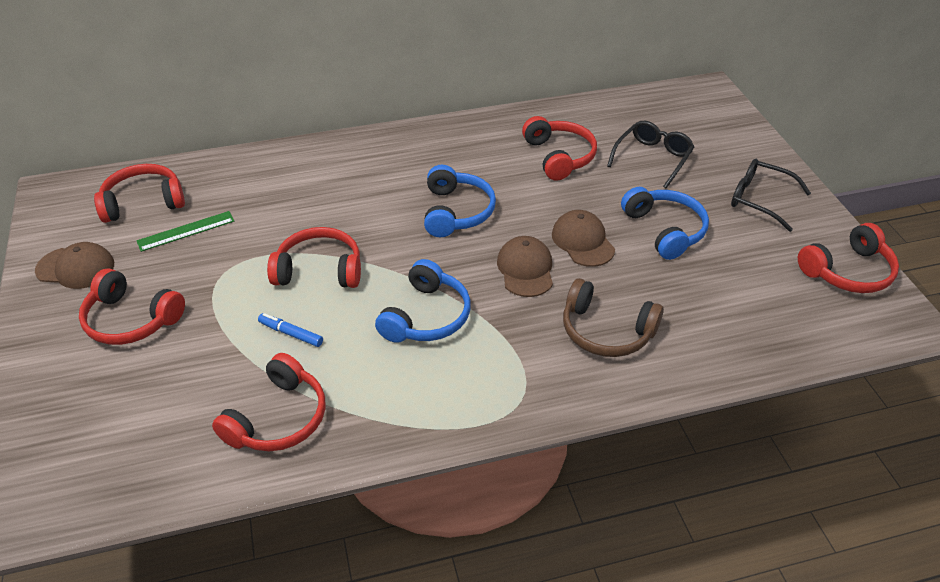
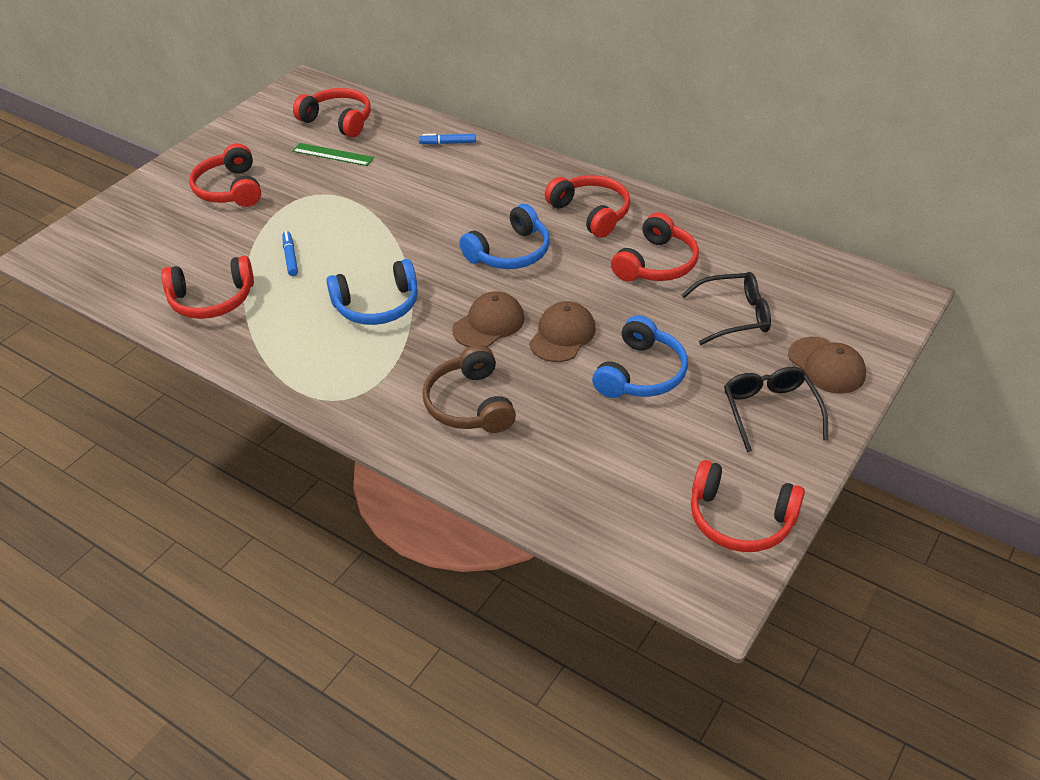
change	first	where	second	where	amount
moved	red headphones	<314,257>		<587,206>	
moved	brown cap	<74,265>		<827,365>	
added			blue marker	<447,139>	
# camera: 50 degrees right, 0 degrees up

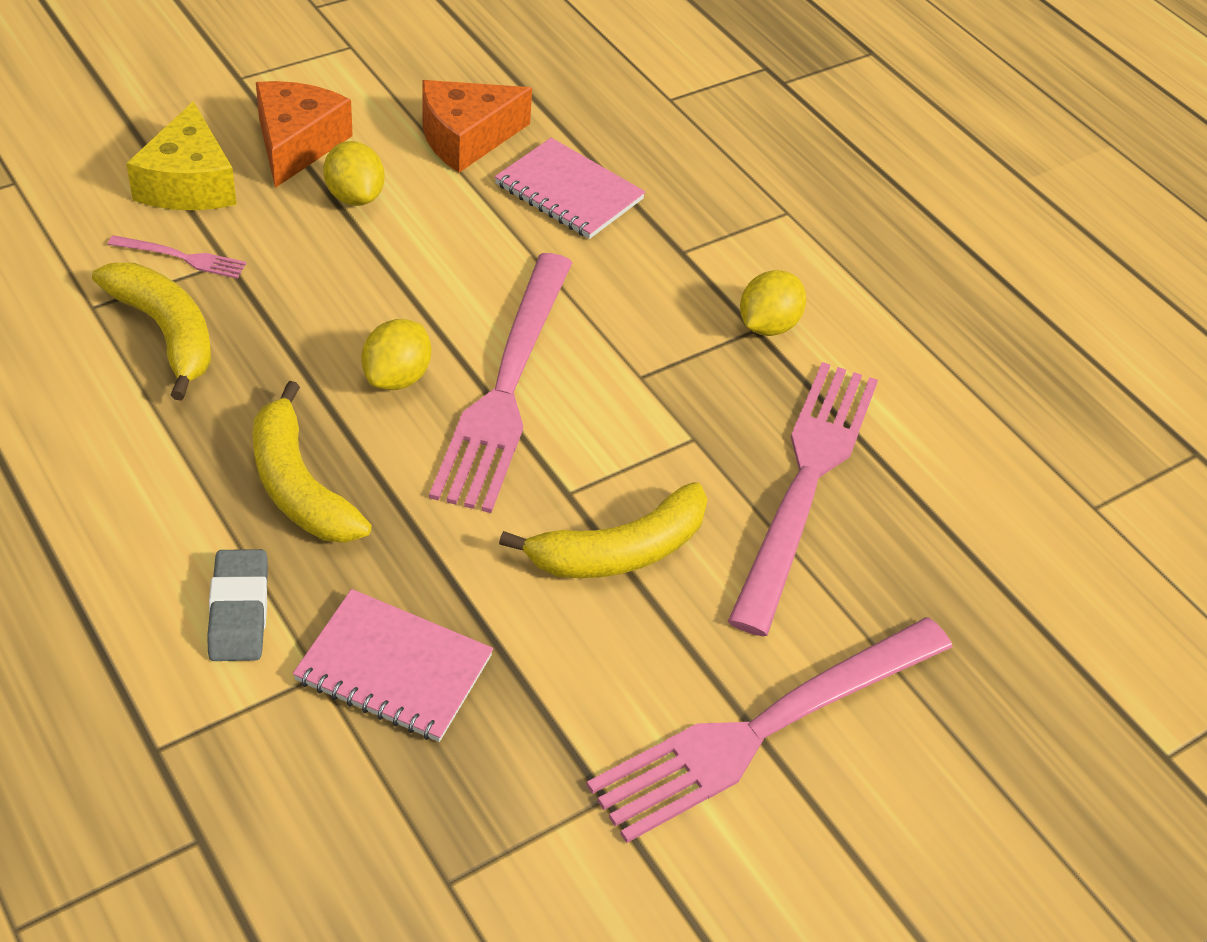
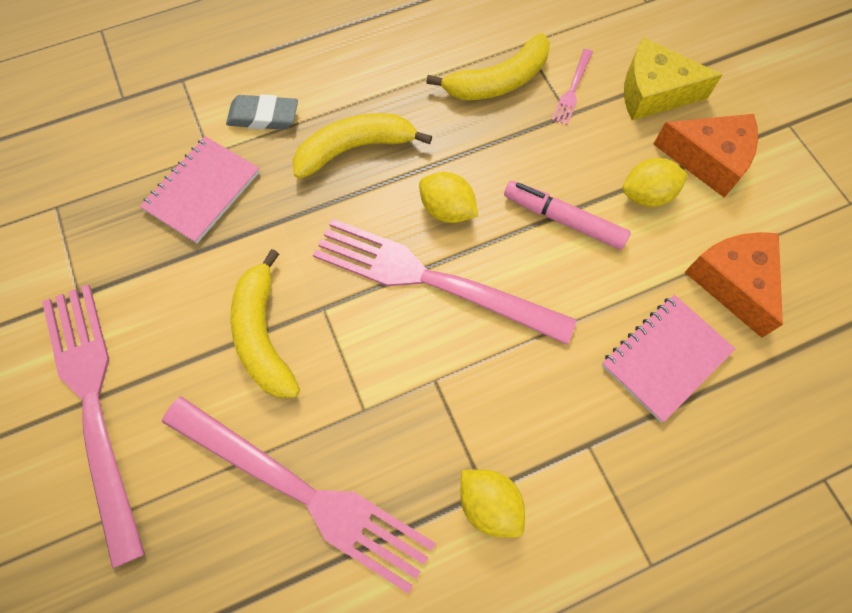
change	first	where	second	where	amount
added			pink marker	<567,215>	
# camera: 105 degrees right, 20 degrees up

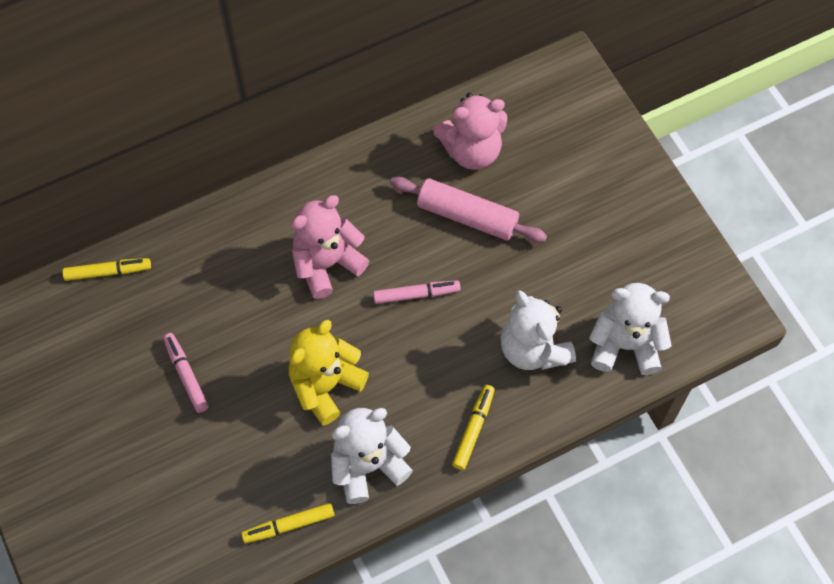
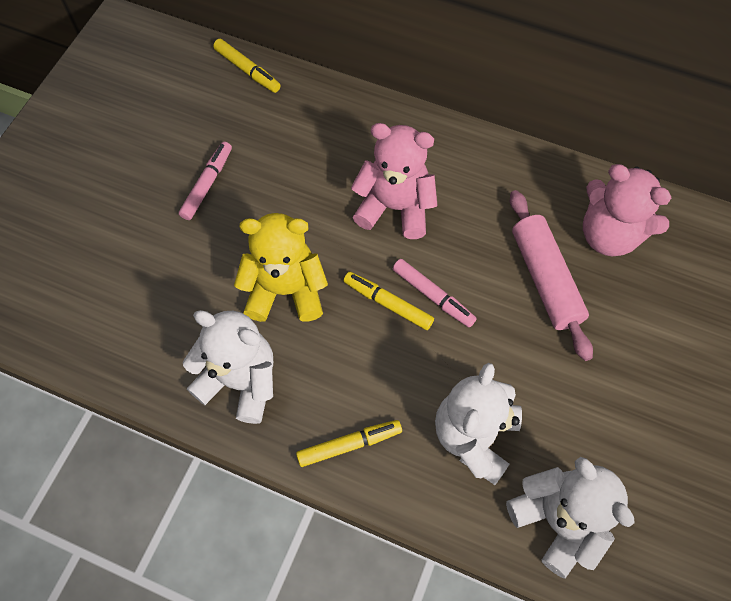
change	first	where	second	where	amount
moved	yellow marker	<288,523>		<389,301>	
# camera: 50 degrees right, 0 degrees up

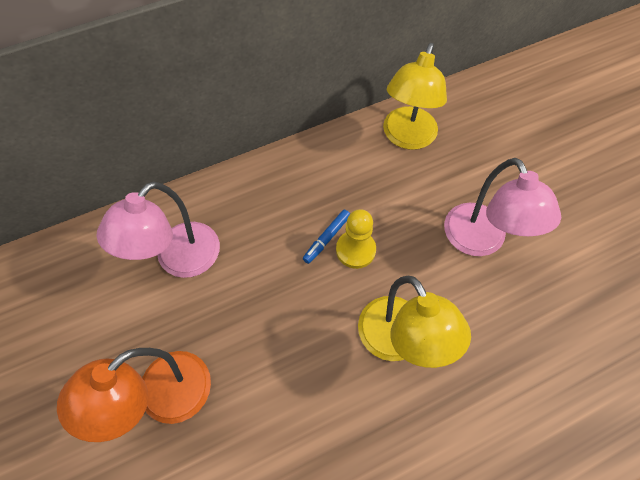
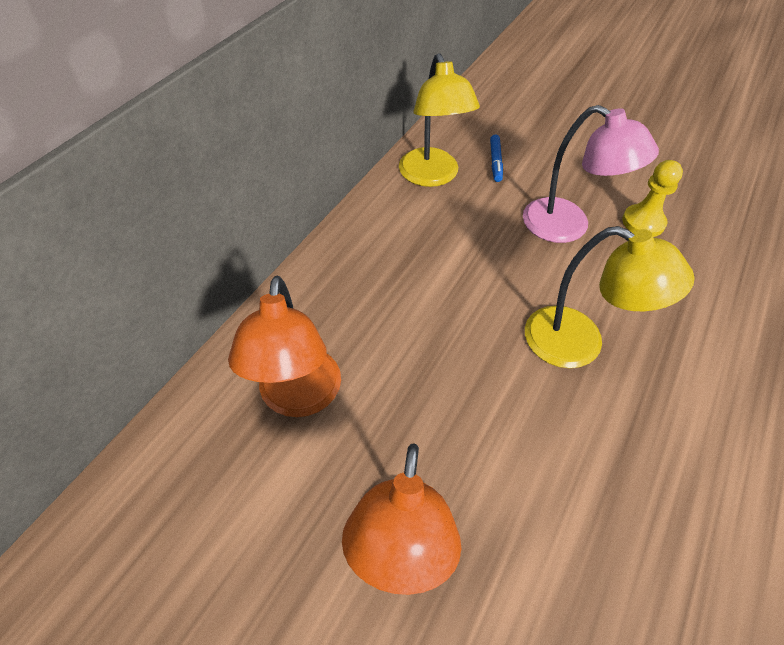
change	first	where	second	where	amount
recoloured	pink lamp	<158,229>	orange lamp	<284,346>	
moved	yellow pawn	<356,239>		<652,198>	
moved	blue marker	<326,237>		<496,158>	
# camera: 35 degrees left, 10 degrees down

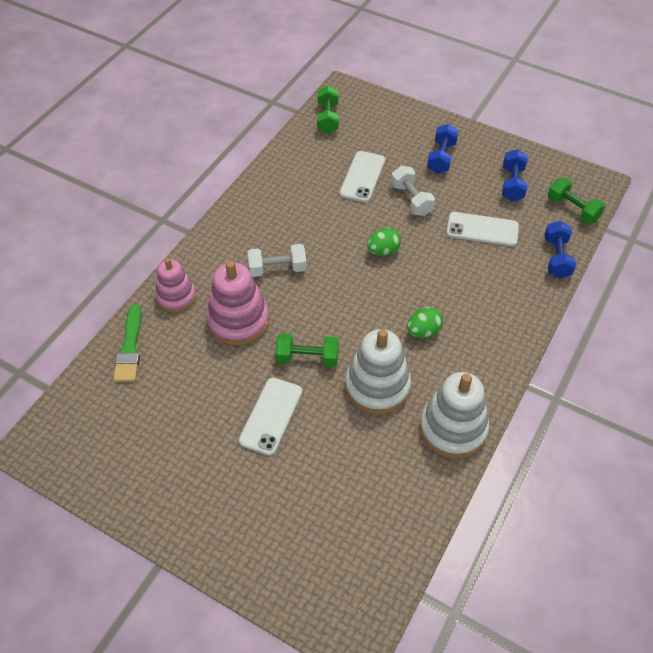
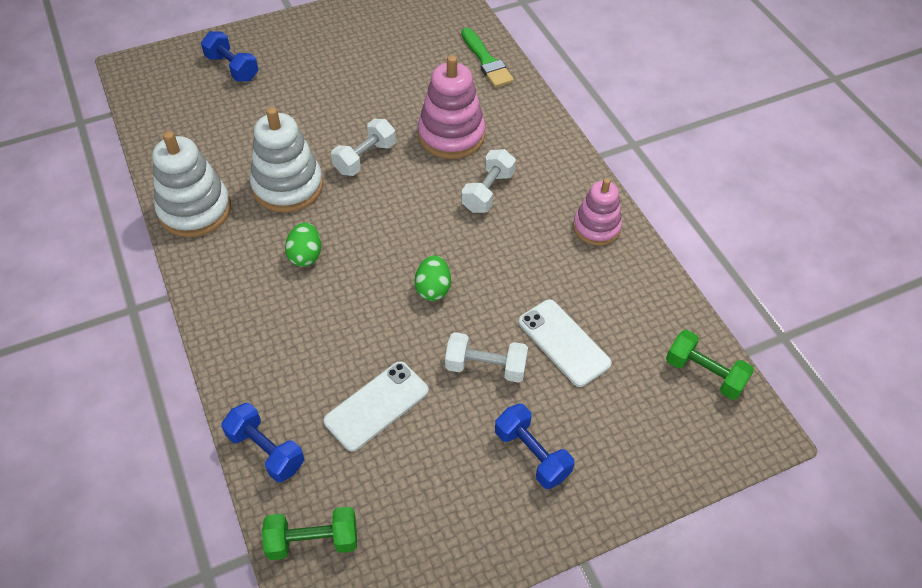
change	first	where	second	where	amount
moved	blue dumbbell	<515,175>		<229,56>	
moved	pink stacking toy	<175,285>		<597,212>	
turned	green brush	<127,343>		<488,57>	150 degrees counterclockwise
recoloured	green dumbbell	<307,350>	white dumbbell	<363,147>	
removed	white phone	<271,417>			
# camera: 125 degrees right, 0 degrees up

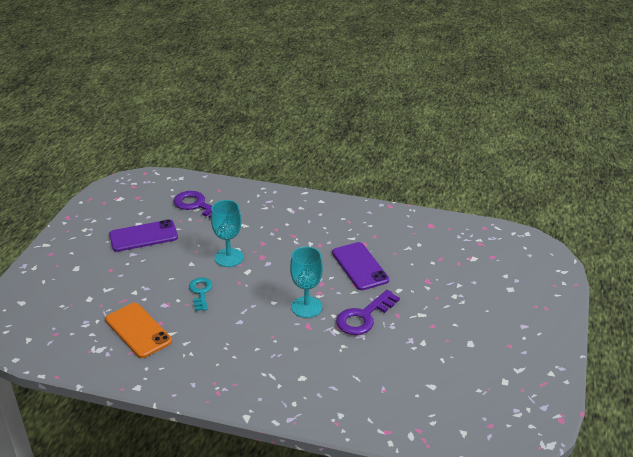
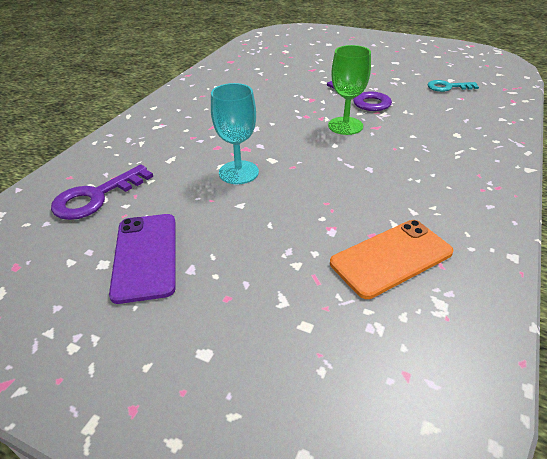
change	first	where	second	where	amount
removed	purple phone	<360,266>			
recoloured	turquoise goblet	<306,282>	green goblet	<349,90>	
moved	turquoise key	<201,294>		<453,86>	
# camera: 80 degrees left, 5 degrees up

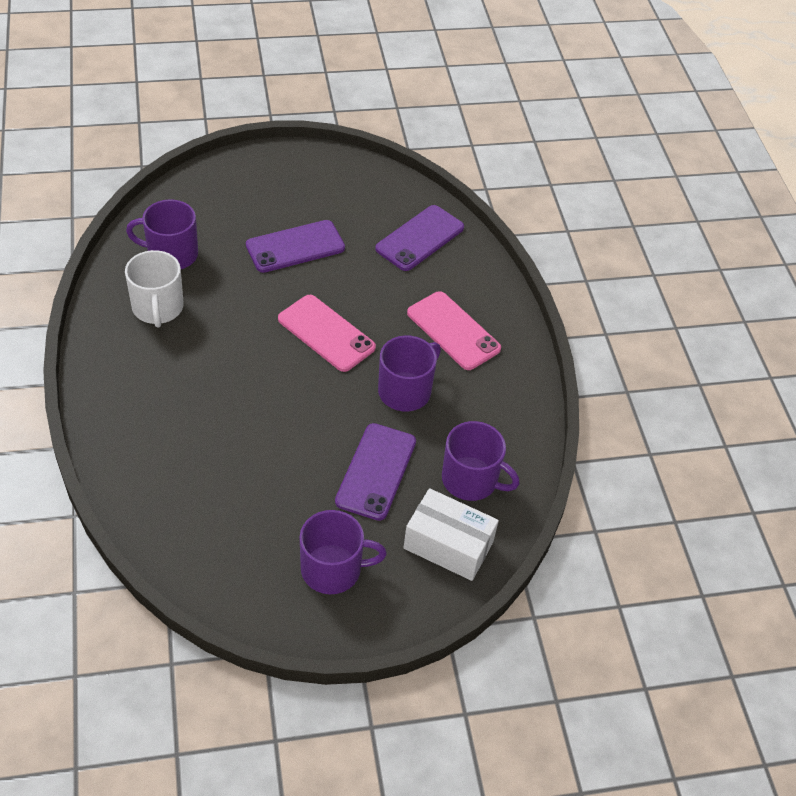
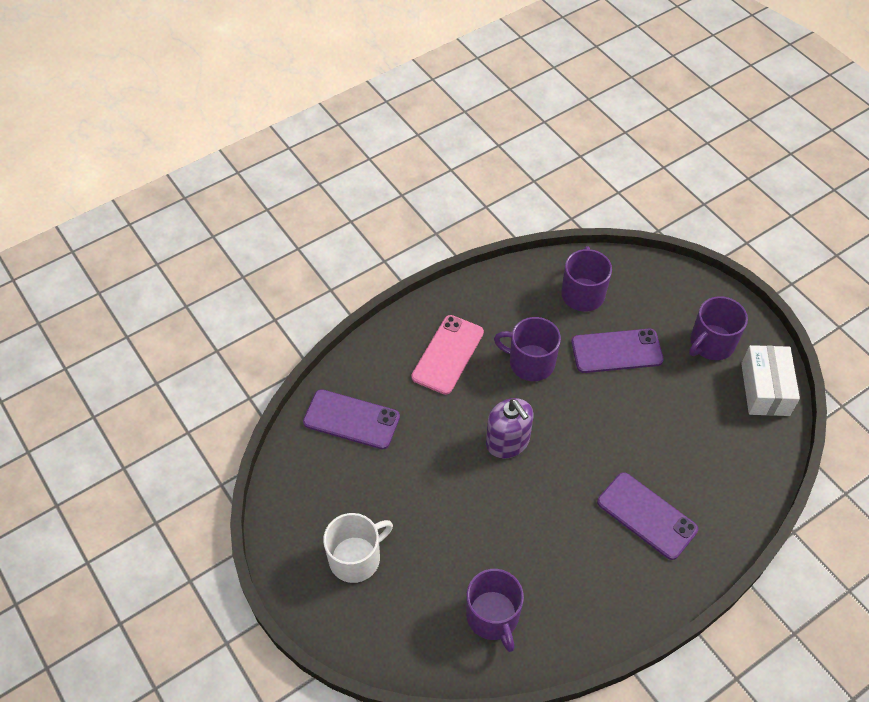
change	first	where	second	where	amount
moved	purple phone	<295,246>		<647,516>	
moved	white mug	<154,289>		<358,548>	
replaced	pink phone	<327,333>	purple soap dispenser	<510,428>	
moved	white box	<451,534>		<770,380>	
turned	purple mug	<343,552>		<718,328>	105 degrees counterclockwise
# camera: 110 degrees left, 5 degrees up

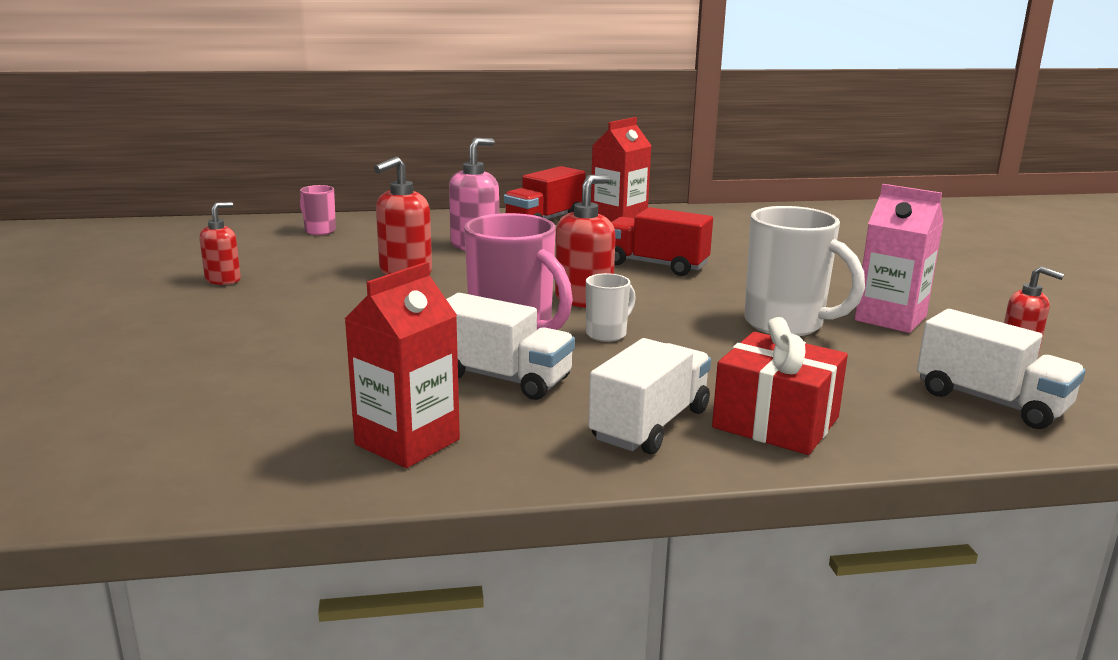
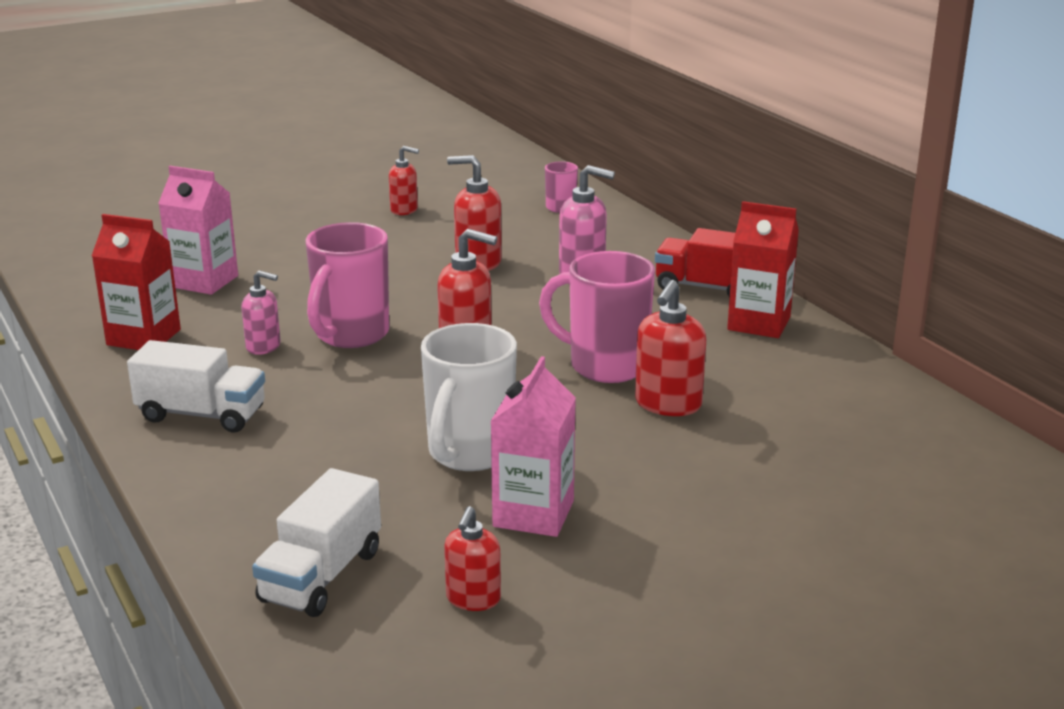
change	first	where	second	where	amount
replaced	red truck	<662,241>	pink mug	<597,317>	
removed	white mug	<611,307>			
replaced	white truck	<510,346>	pink soap dispenser	<261,312>	
removed	red gift	<780,386>			
added			pink carton	<198,230>	
added			red soap dispenser	<670,348>	
# camera: 70 degrees right, 5 degrees up

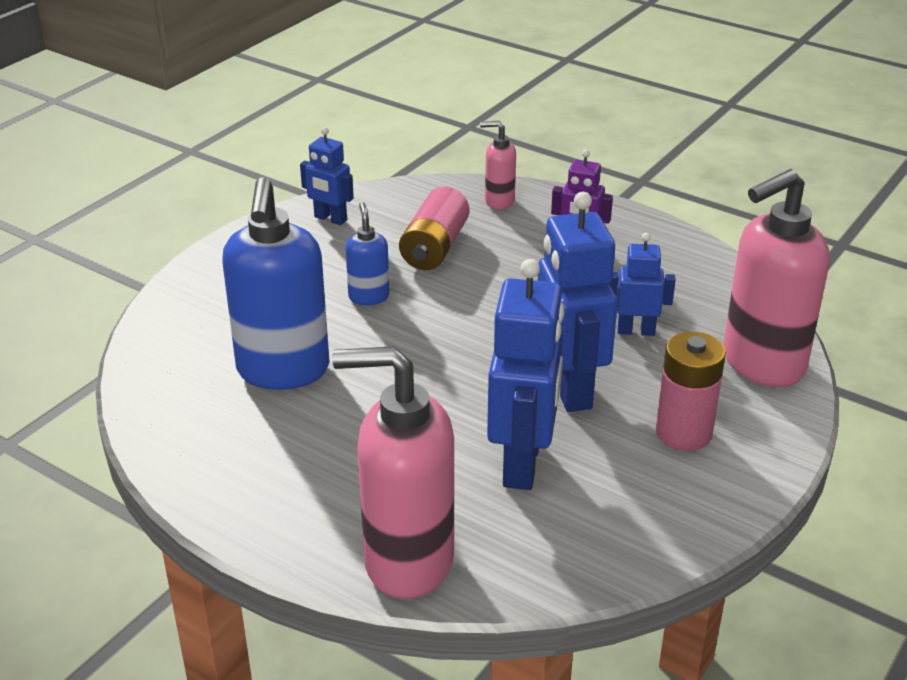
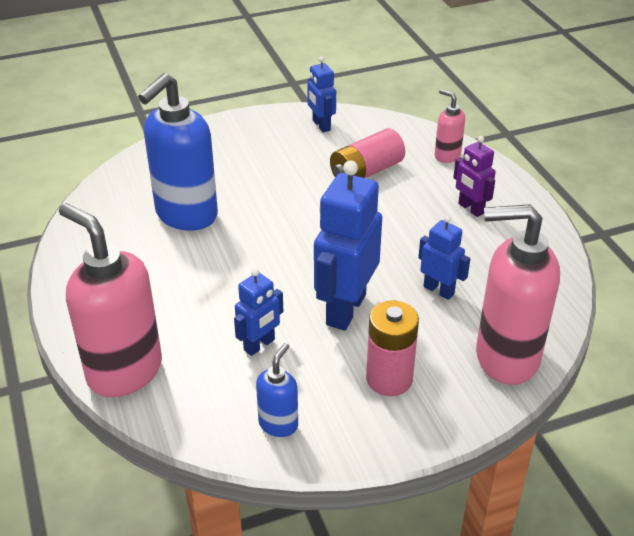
change	first	where	second	where	amount
moved	blue soap dispenser	<368,253>		<277,390>	
resized	blue robot	<526,374>		<258,312>	x0.54
# camera: 35 degrees right, 5 degrees up

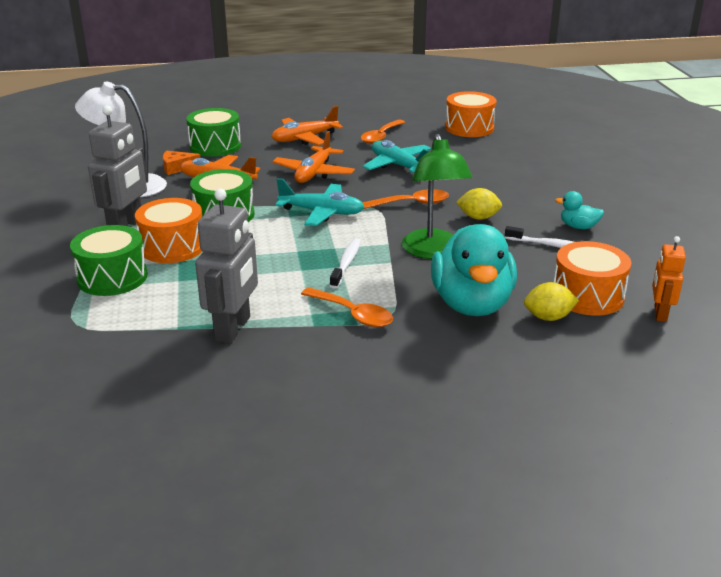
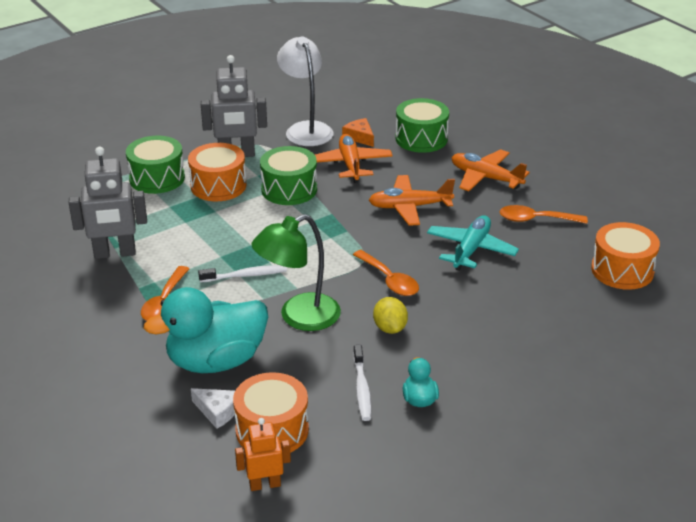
change	first	where	second	where	amount
removed	turquoise plane	<319,202>			
replaced	yellow lemon	<551,301>	white cheese	<213,408>	
# camera: 65 degrees right, 5 degrees up

